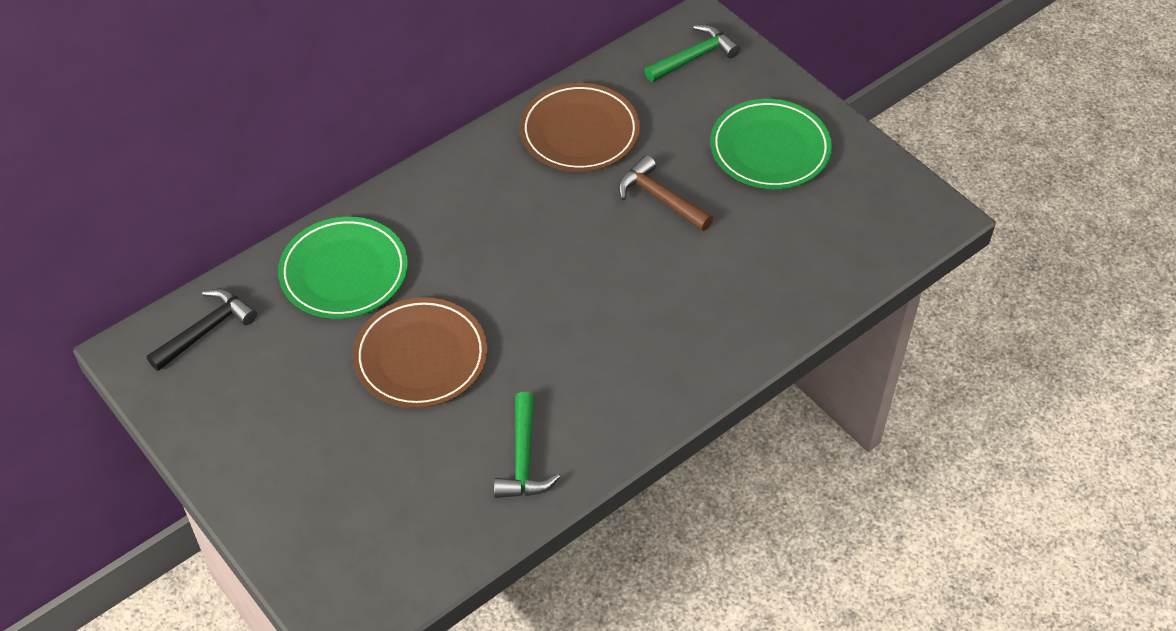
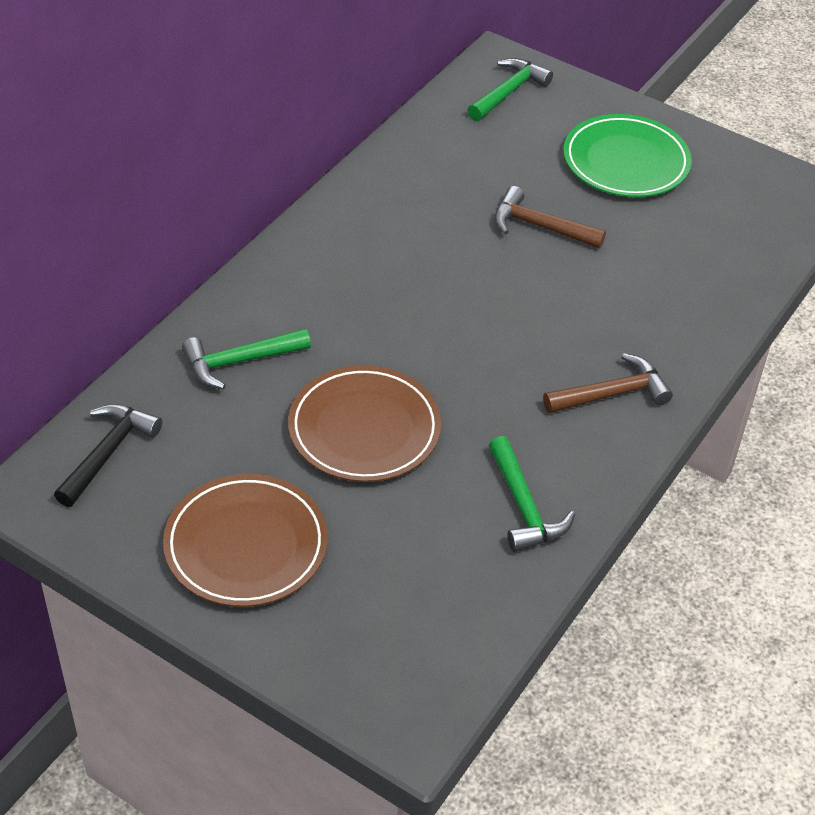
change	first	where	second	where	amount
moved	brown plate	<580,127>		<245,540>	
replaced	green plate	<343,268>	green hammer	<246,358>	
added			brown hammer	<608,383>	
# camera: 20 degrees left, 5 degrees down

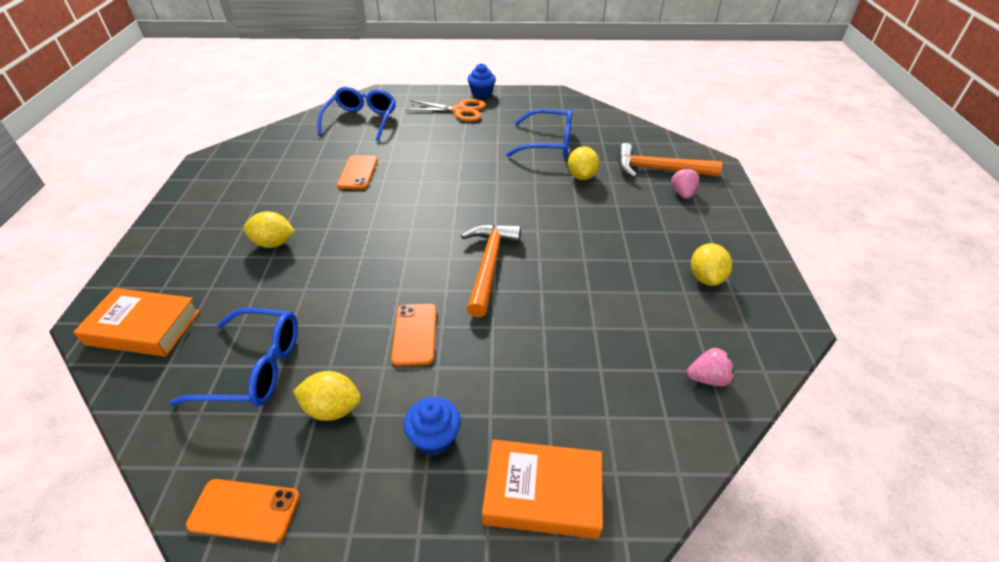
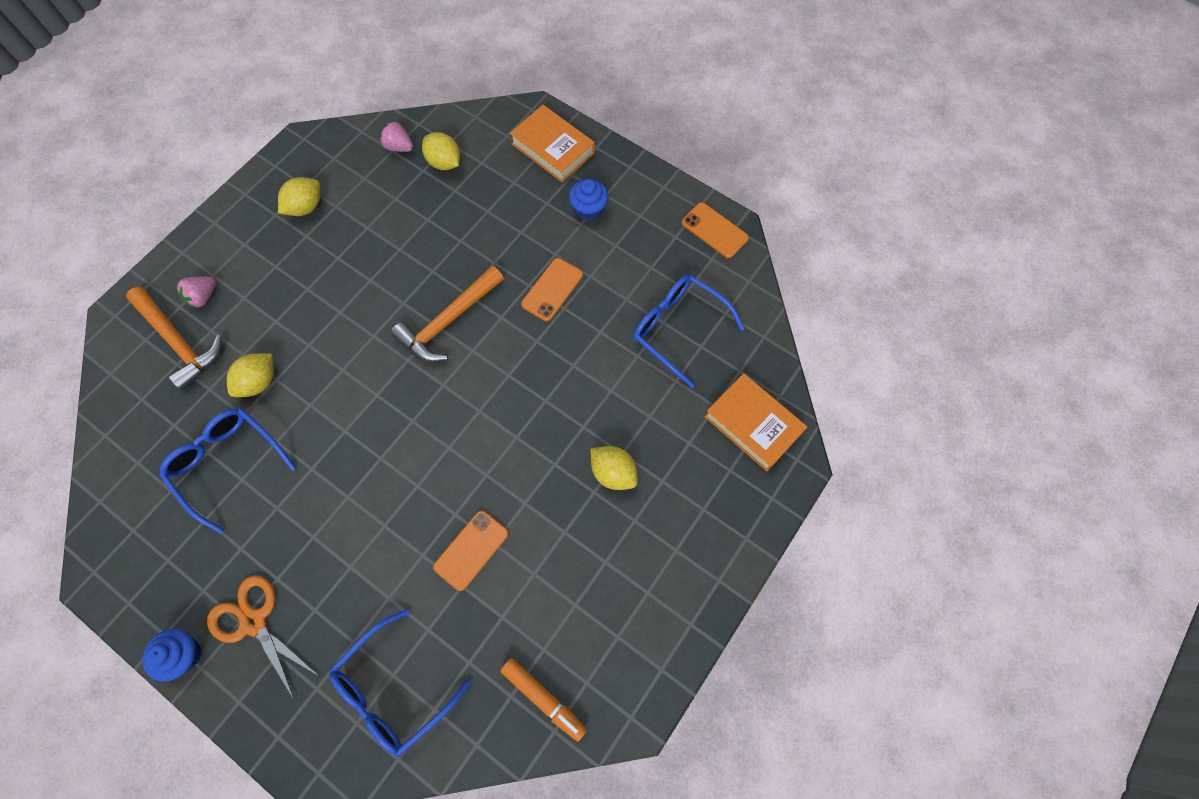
change	first	where	second	where	amount
moved	yellow lemon	<327,396>		<441,151>	
added			orange marker	<543,700>	
# camera: 145 degrees left, 25 degrees up

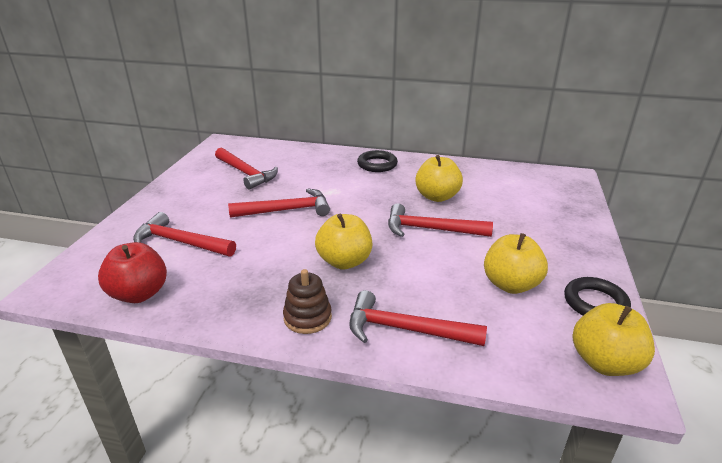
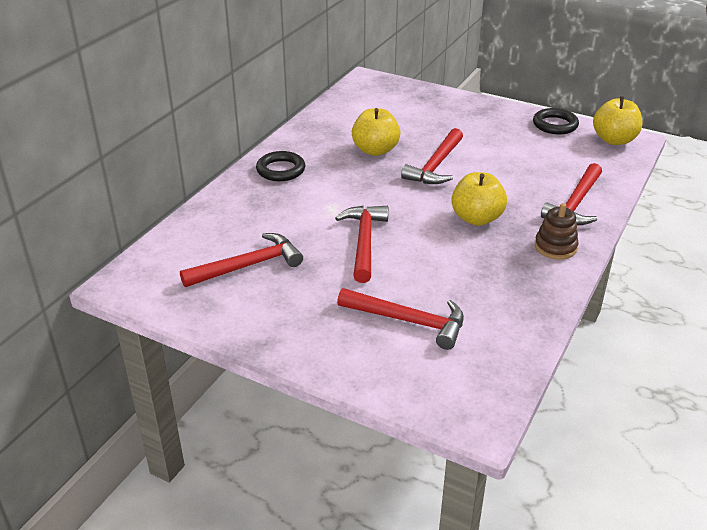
change	first	where	second	where	amount
turned	red hammer	<184,234>		<400,319>	105 degrees counterclockwise
removed	yellow apple	<516,263>			
removed	red apple	<132,272>			
# camera: 75 degrees left, 5 degrees up

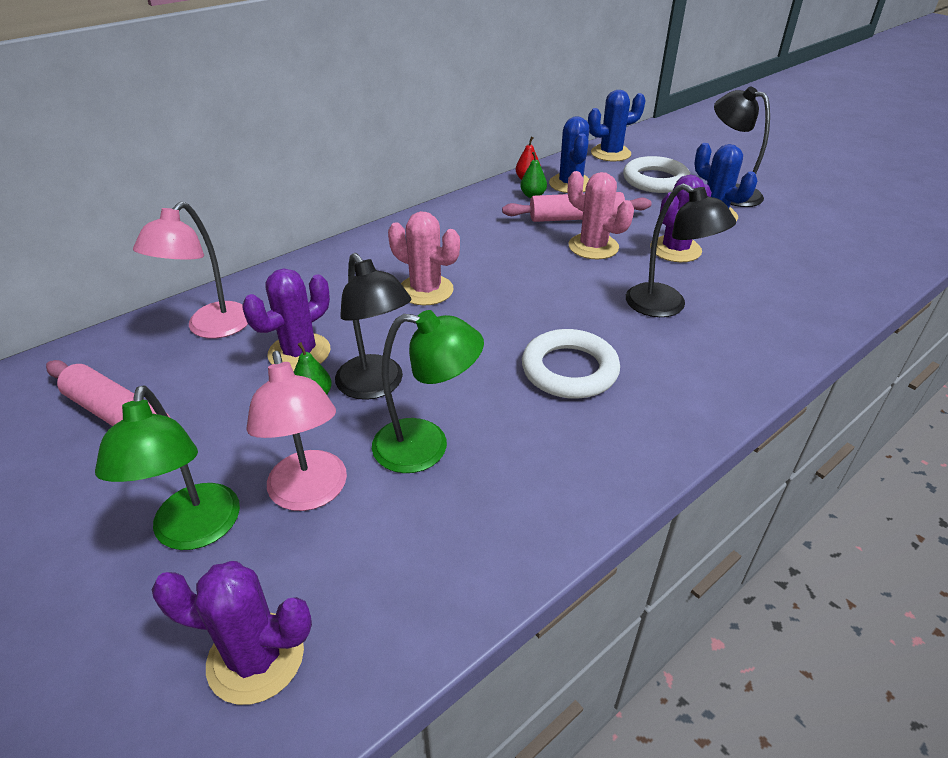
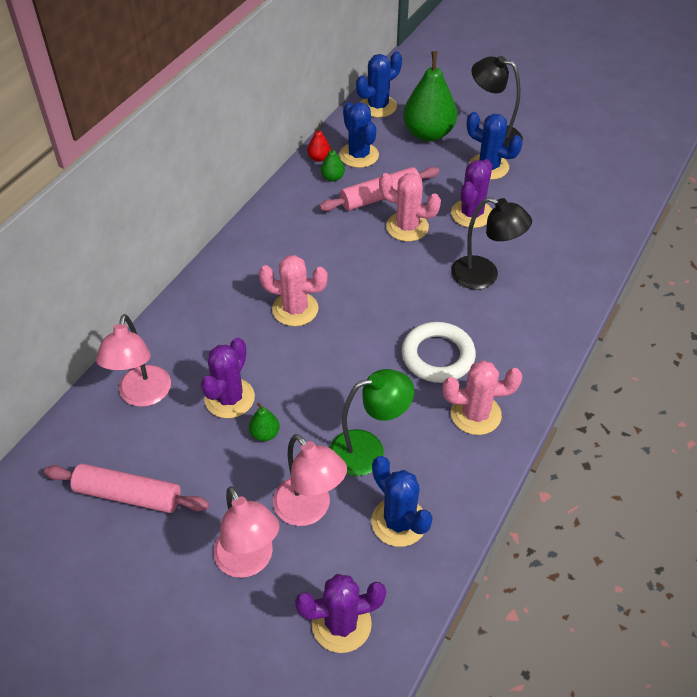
change	first	where	second	where	amount
replaced	white ring	<656,174>	green pear	<430,96>	
removed	black lamp	<373,326>			
recoloured	green lamp	<167,467>	pink lamp	<246,532>	
added			pink cactus	<482,397>	
added			blue cactus	<402,501>	
# camera: 20 degrees left, 10 degrees up

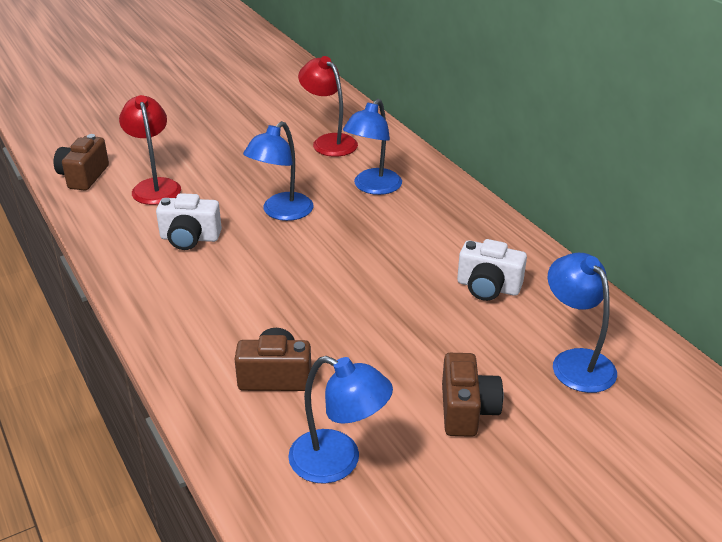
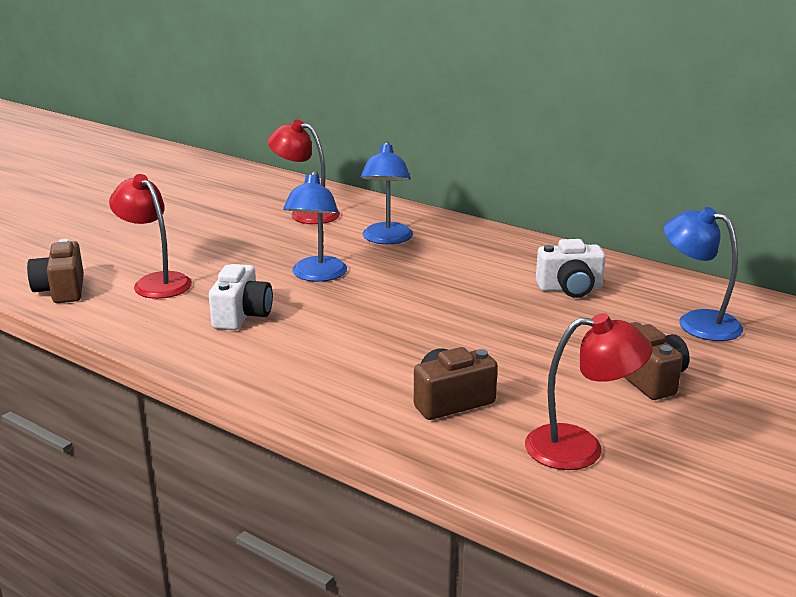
change	first	where	second	where	amount
turned	white camera	<189,221>		<241,297>	60 degrees counterclockwise
recoloured	blue lamp	<340,420>	red lamp	<589,391>	
# camera: 25 degrees left, 10 degrees down

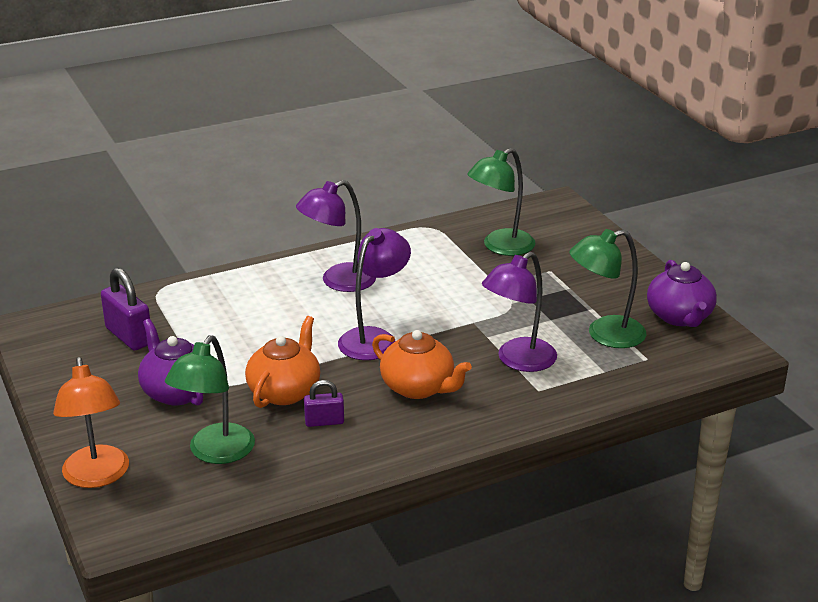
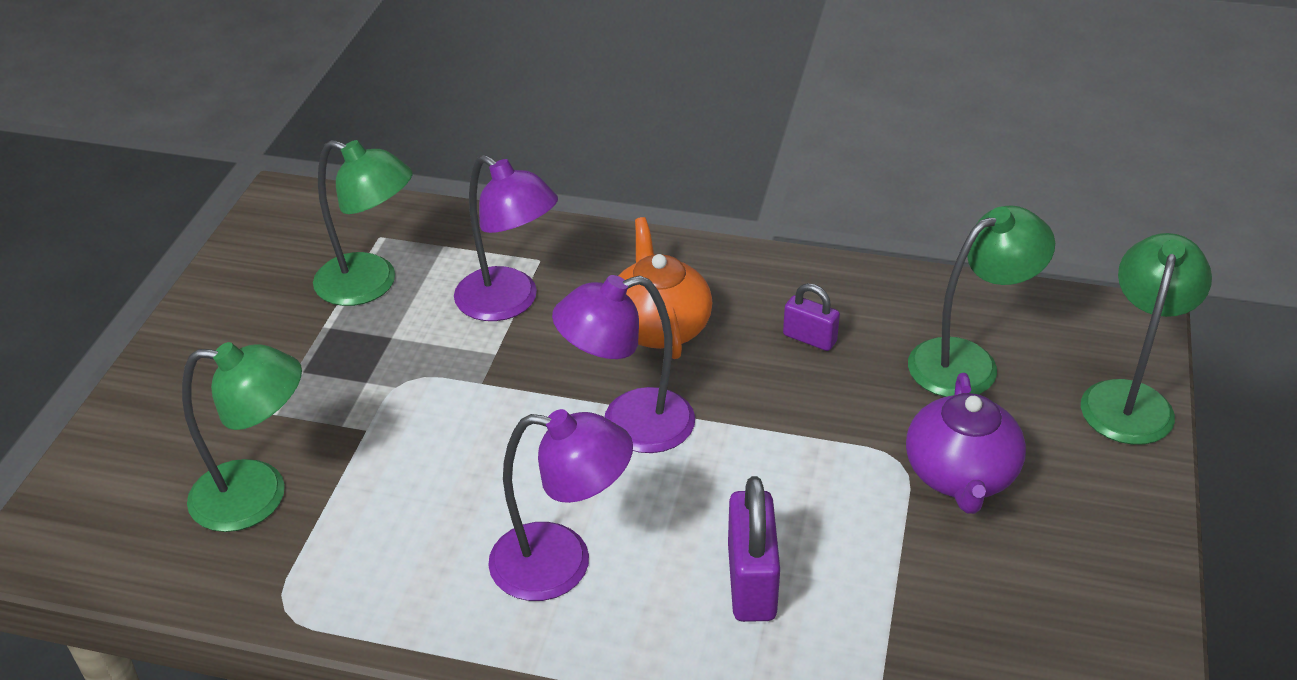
change	first	where	second	where	amount
turned	purple lamp	<519,312>		<506,238>	45 degrees clockwise
removed	purple teapot	<682,293>			
moved	purple padlock	<125,309>		<754,549>	
removed	orange teapot	<282,362>			
recoloured	orange lamp	<91,422>	green lamp	<1146,339>	
# camera: 140 degrees left, 10 degrees up

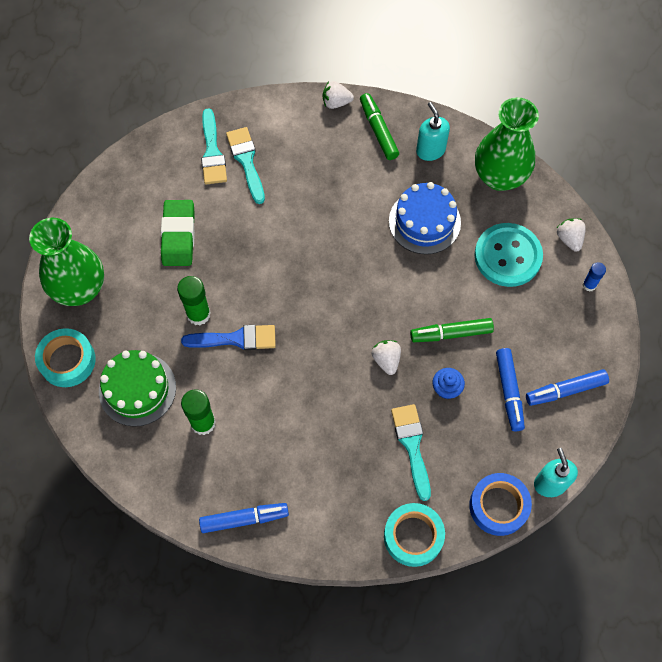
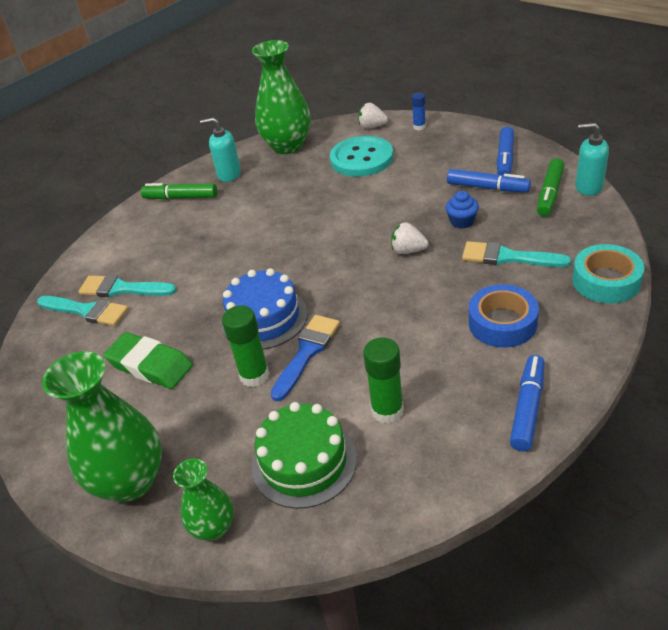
change	first	where	second	where	amount
removed	white strawberry	<338,95>			
moved	blue cake	<425,218>		<264,309>	
moved	green marker	<452,330>		<550,187>	
replaced	turquoise tape	<65,357>	green vase	<203,500>	
moved	blue tape	<500,504>		<504,316>	
# camera: 55 degrees left, 25 degrees down

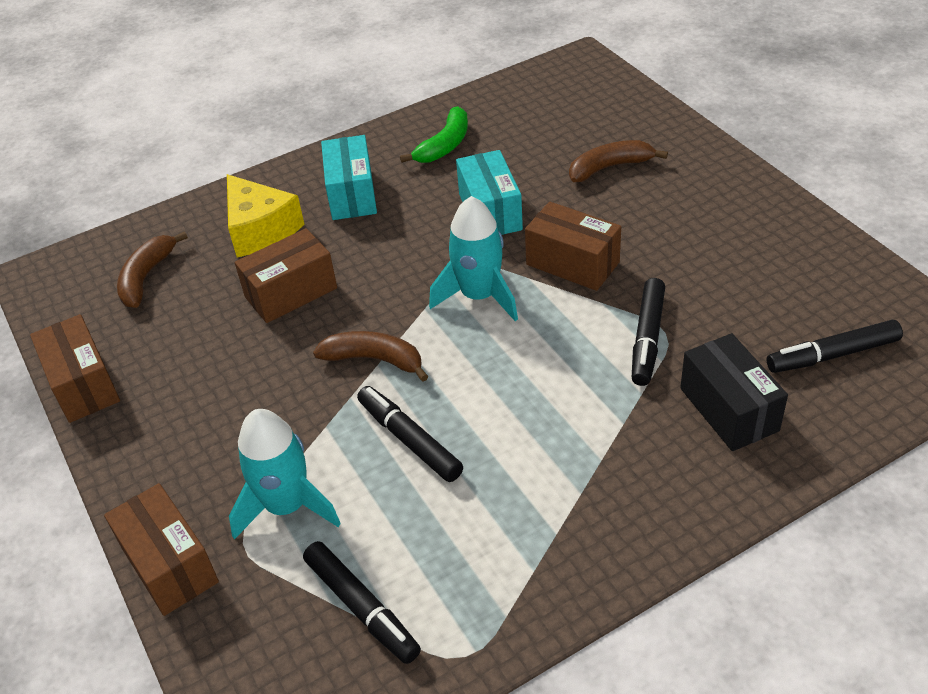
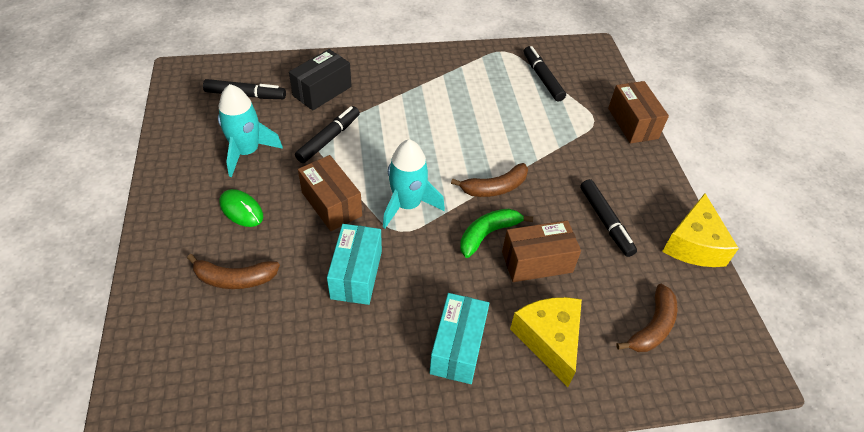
change	first	where	second	where	amount
moved	green banana	<434,134>		<496,233>	
replaced	brown box	<75,368>	yellow cheese	<700,230>	
turned	brown banana	<370,356>		<489,180>	60 degrees counterclockwise
turned	black box	<734,392>		<320,79>	45 degrees clockwise
moved	black marker	<410,434>		<608,218>	
moved	turquoise rocket	<285,474>		<250,130>	
added			green mouse	<241,208>	
# camera: 165 degrees left, 5 degrees up

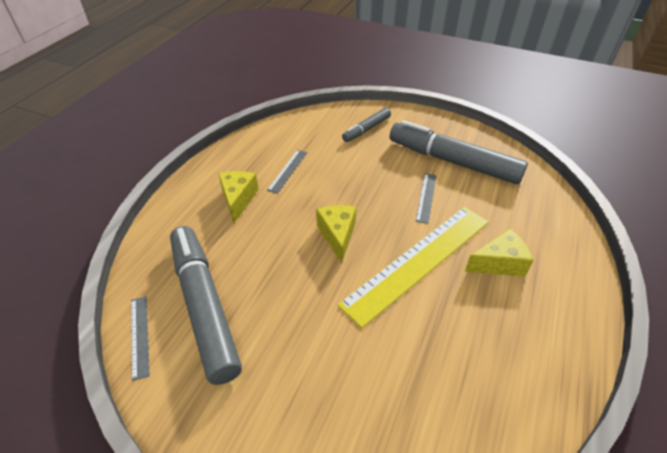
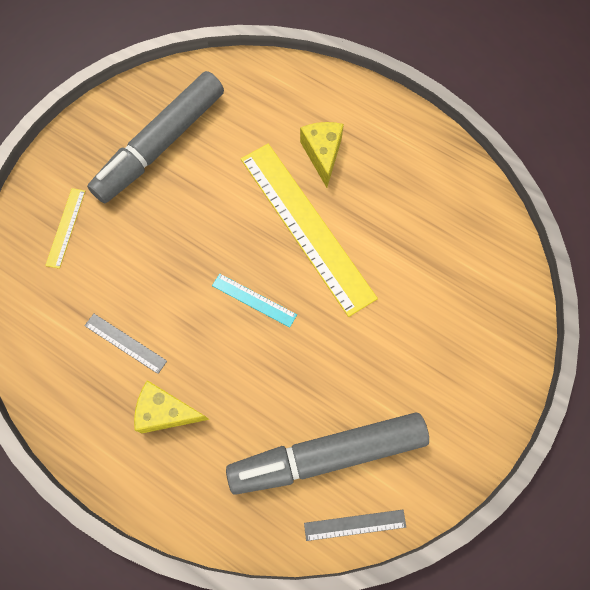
change	first	where	second	where	amount
replaced	grey marker	<366,125>	yellow ruler	<65,228>	
removed	grey ruler	<426,198>			
replaced	yellow cheese	<336,234>	turquoise ruler	<254,301>	
# camera: 80 degrees left, 25 degrees up

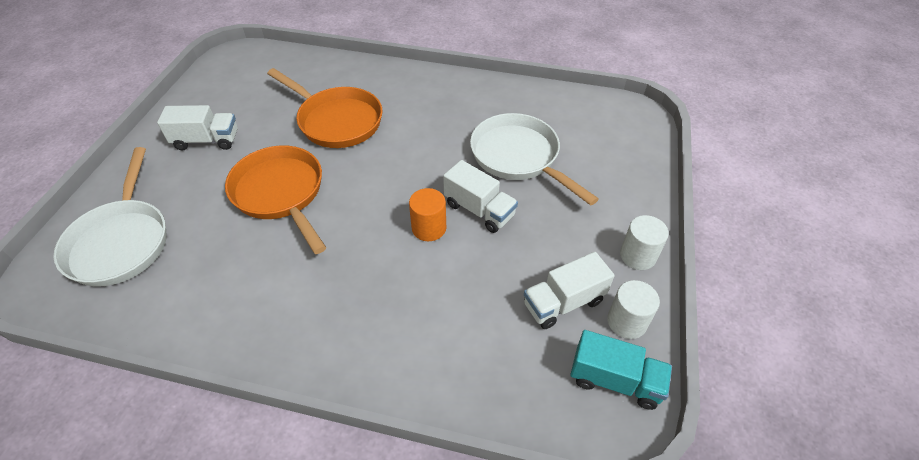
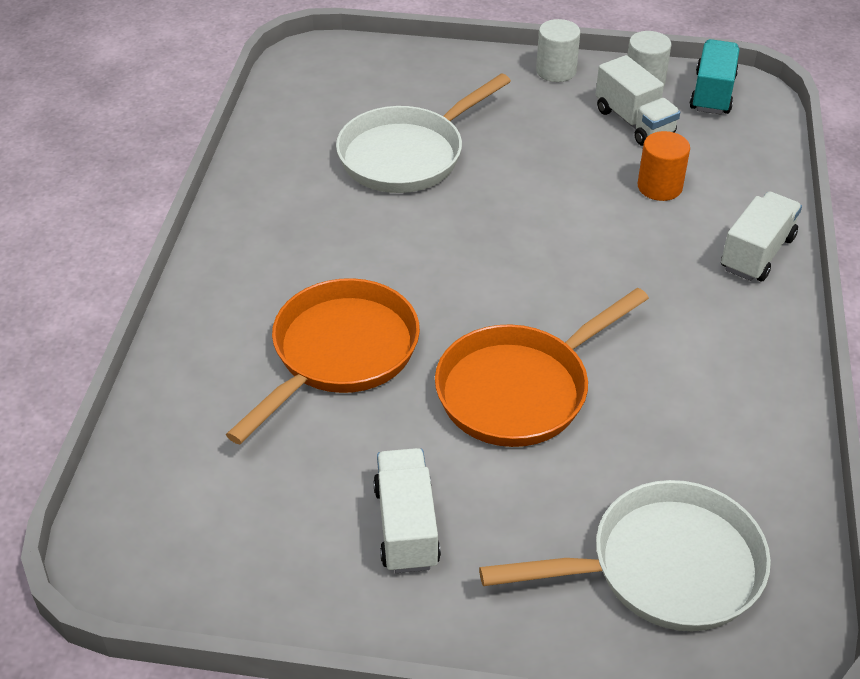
change	first	where	second	where	amount
moved	white truck	<480,196>		<761,236>	
moved	orange cylinder	<427,214>		<664,166>	
# camera: 95 degrees left, 5 degrees down

